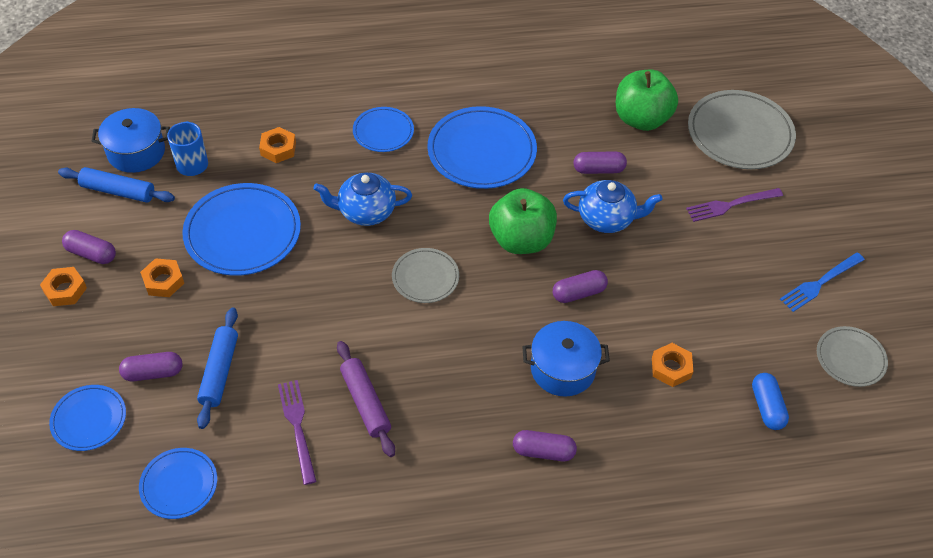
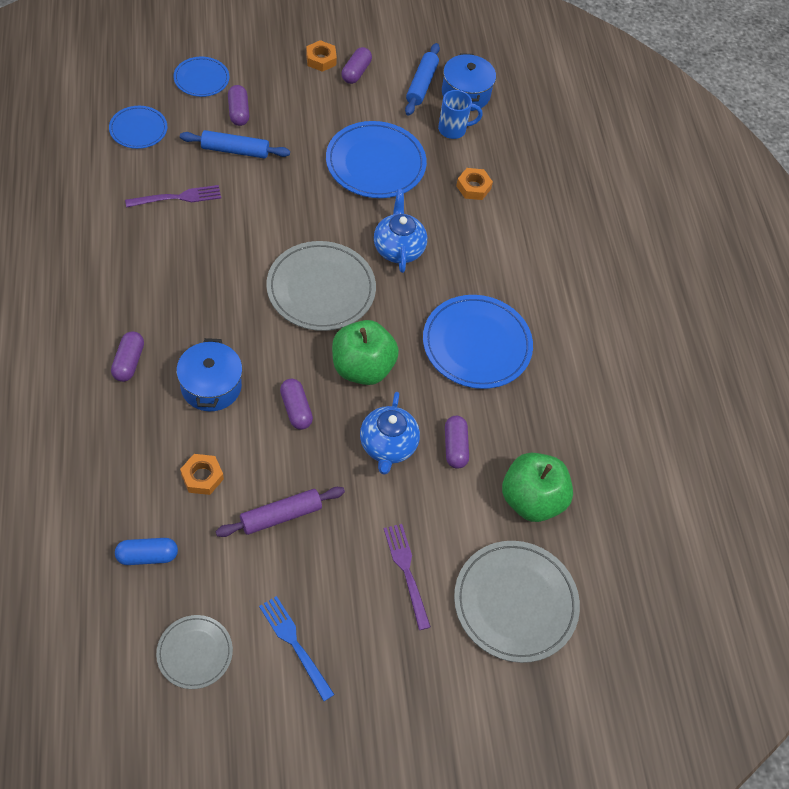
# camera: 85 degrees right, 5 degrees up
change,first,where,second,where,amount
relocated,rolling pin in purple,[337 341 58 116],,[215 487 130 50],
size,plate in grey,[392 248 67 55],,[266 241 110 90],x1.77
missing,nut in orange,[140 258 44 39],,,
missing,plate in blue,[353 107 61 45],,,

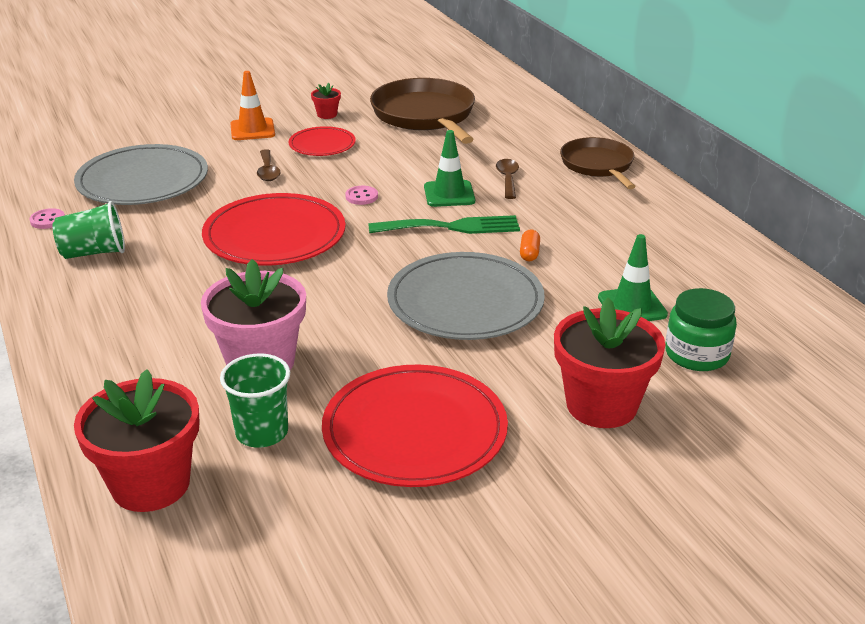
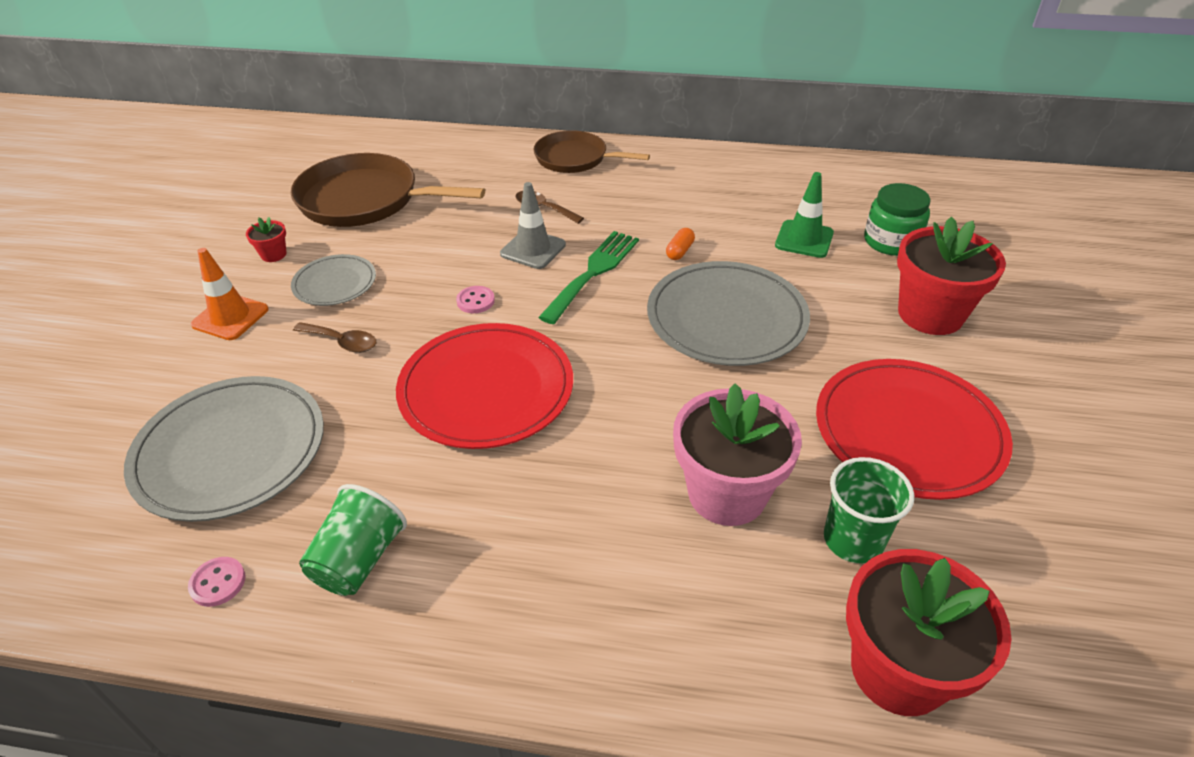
# camera: 55 degrees left, 10 degrees up
change,first,where,second,where,amount
colour,plate in red,[288 126 68 30],plate in grey,[291 254 85 52],
colour,traffic cone in green,[424 130 51 77],traffic cone in grey,[500 182 66 87],
spun,capsule in orange,[520 229 20 32],,[666 228 29 32],75 degrees clockwise

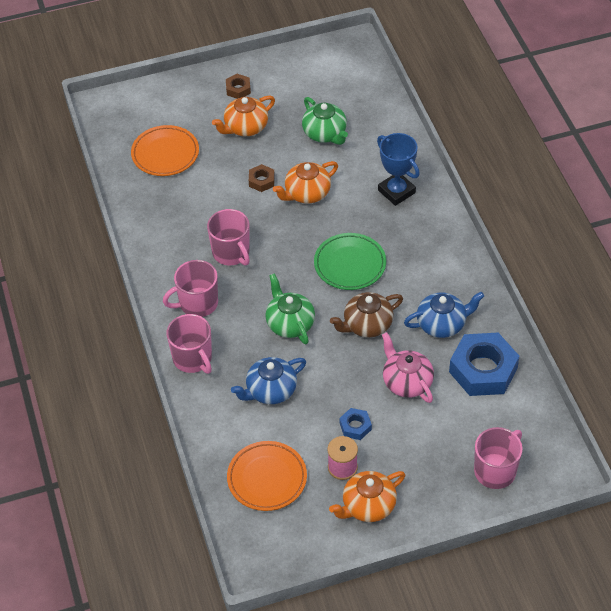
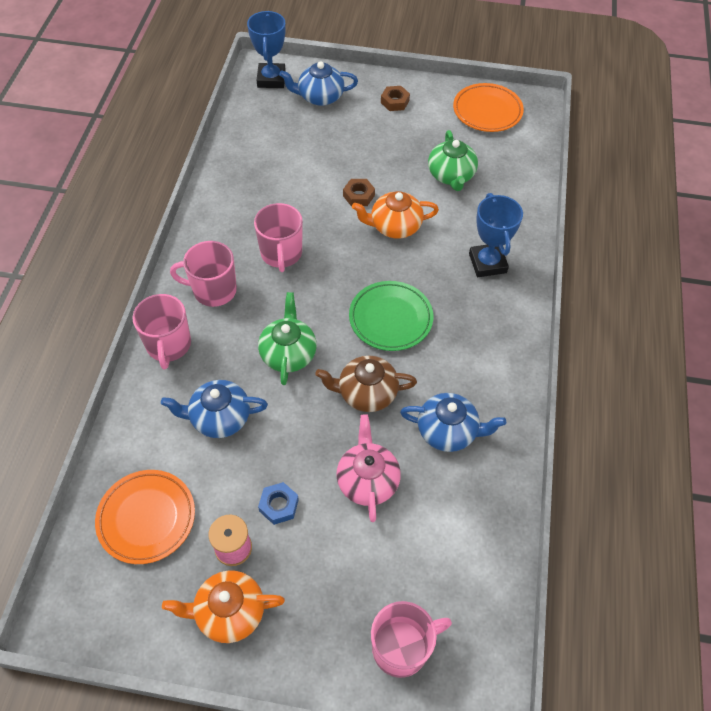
# camera: 25 degrees right, 5 degrees up
change,first,where,second,where,amount
appeared,,,trophy in blue,[247 11 39 77],
appeared,,,teapot in blue,[279 61 79 45],
relocated,plate in orange,[131 125 68 51],,[453 83 71 49],
missing,teapot in orange,[212 96 63 40],,,
missing,nut in blue,[449 333 70 63],,,

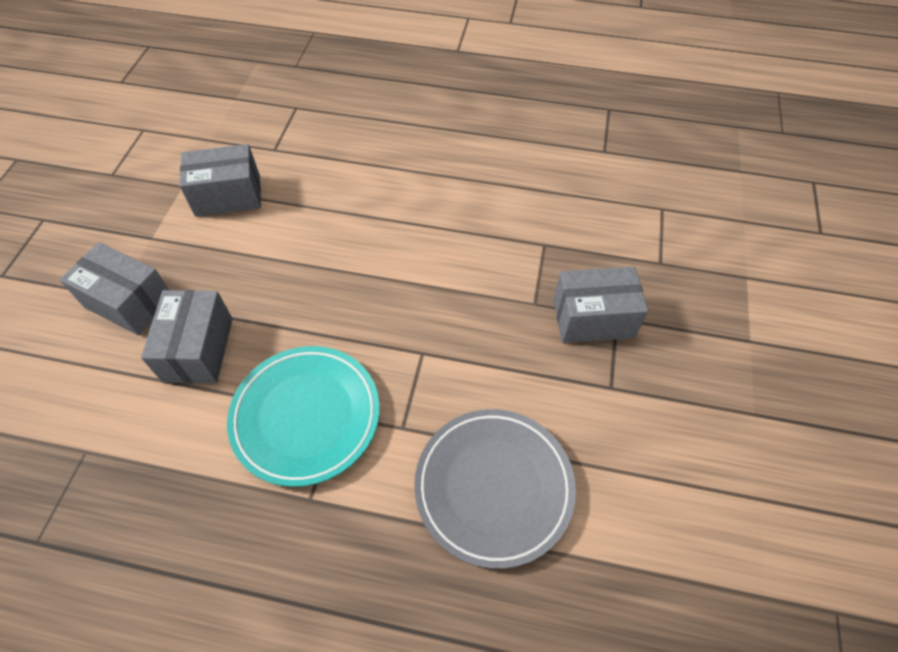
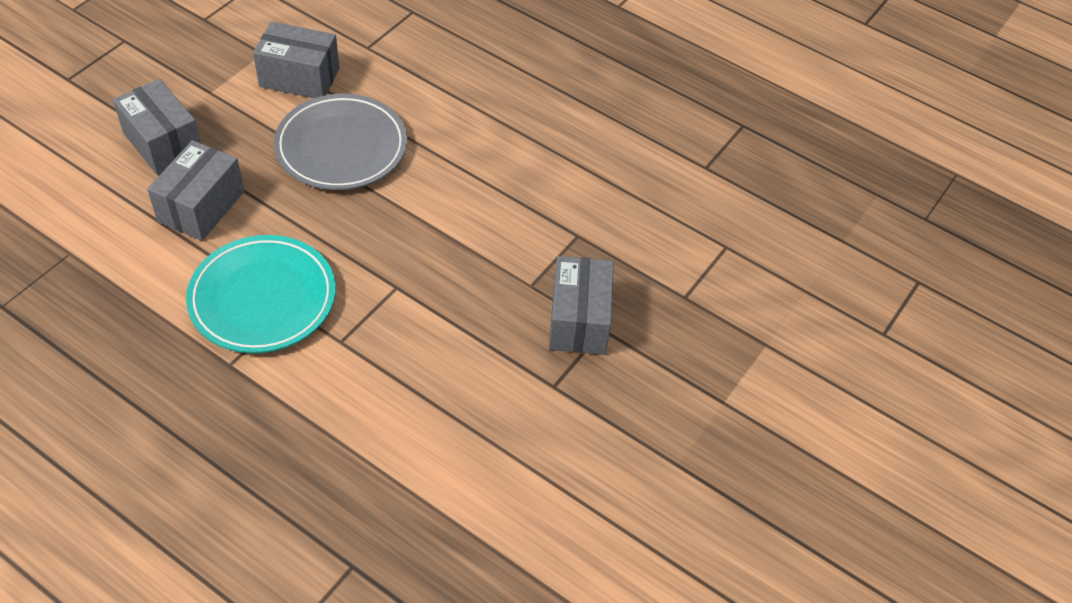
# camera: 20 degrees right, 5 degrees down
change,first,where,second,where,amount
relocated,plate in grey,[414 409 162 160],,[274 94 133 96],
spun,box in grey,[553 267 95 76],,[549 256 65 99],75 degrees clockwise

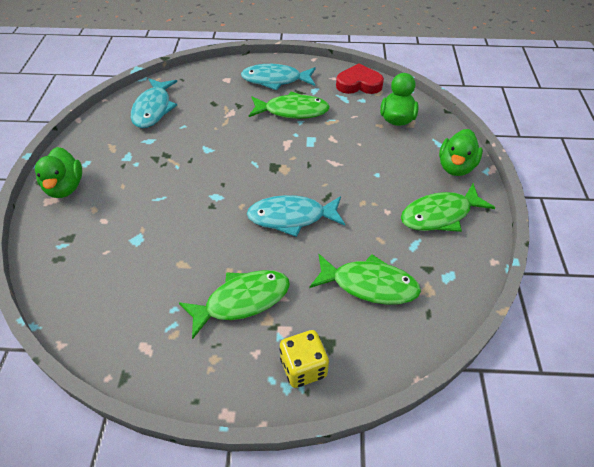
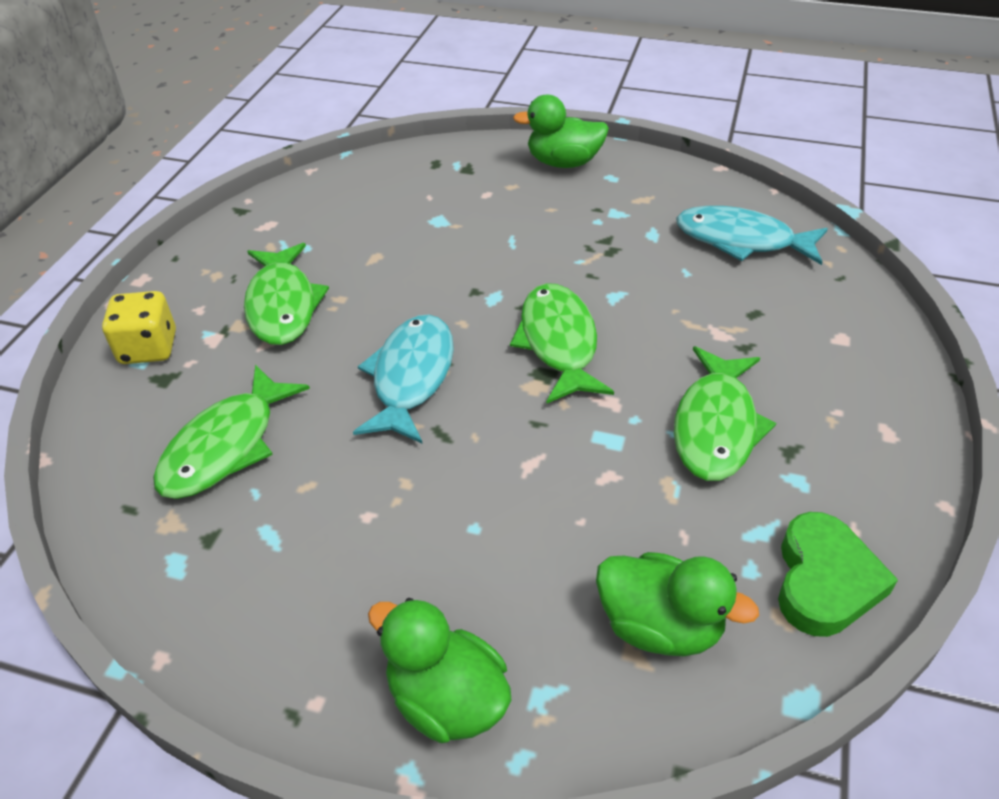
# camera: 105 degrees right, 5 degrees down
change,first,where,second,where,amount
relocated,fish in green,[401 183 94 49],,[510 283 104 121],
colour,heart in red,[336 63 48 31],heart in green,[778 512 120 125],
missing,fish in turquoise,[241 64 75 26],,,

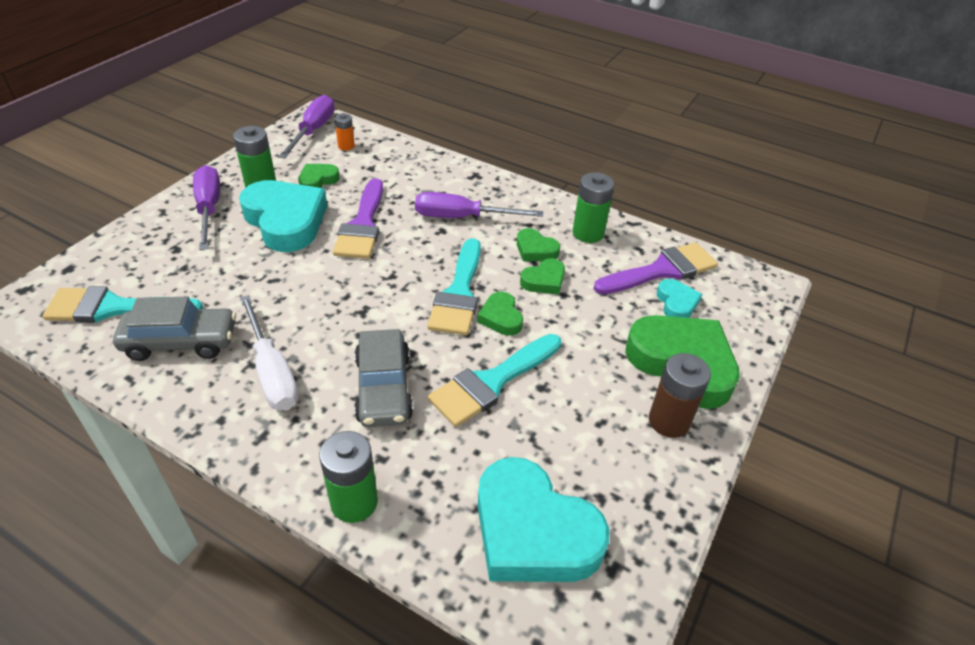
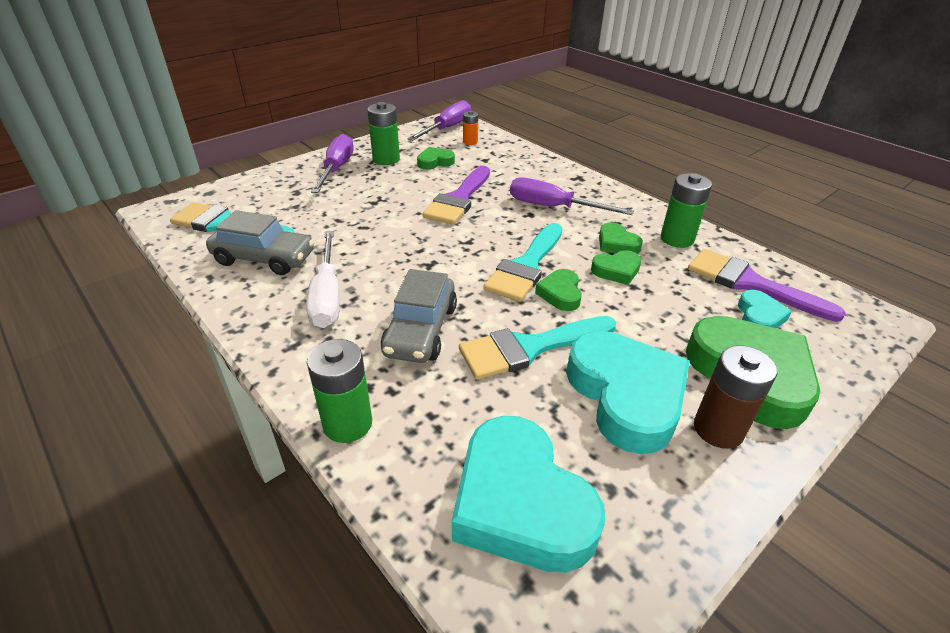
# camera: 20 degrees right, 5 degrees down
change,first,where,second,where,amount
relocated,heart in turquoise,[239 180 88 72],,[566 331 124 123],
spun,brush in purple,[594 242 124 52],,[688 249 158 73],135 degrees counterclockwise

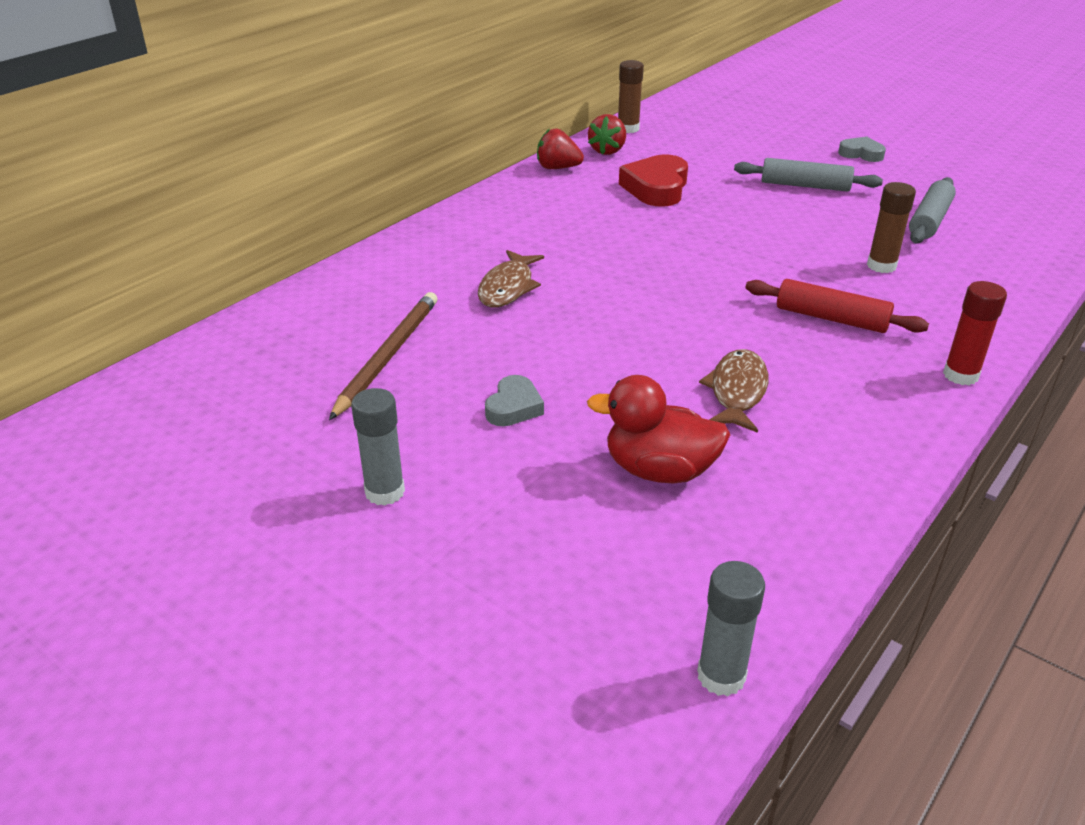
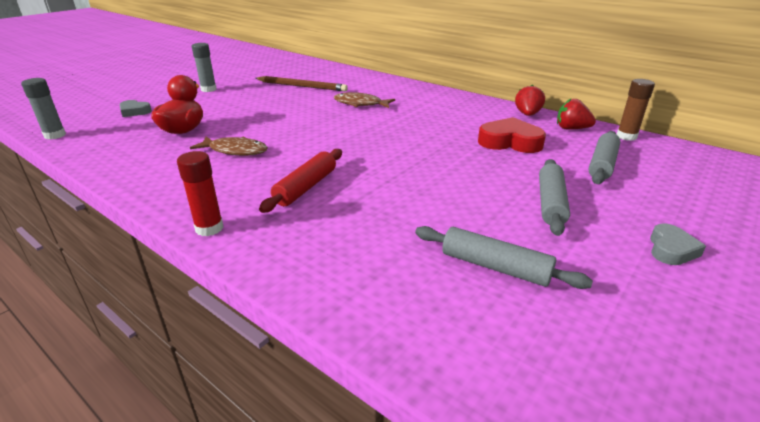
# camera: 90 degrees right, 5 degrees down
change,first,where,second,where,amount
relocated,heart in grey,[485 375 59 51],,[119 100 33 17],
appeared,,,rolling pin in grey,[589 131 31 53],
missing,glue stick in brown,[867 182 49 91],,,

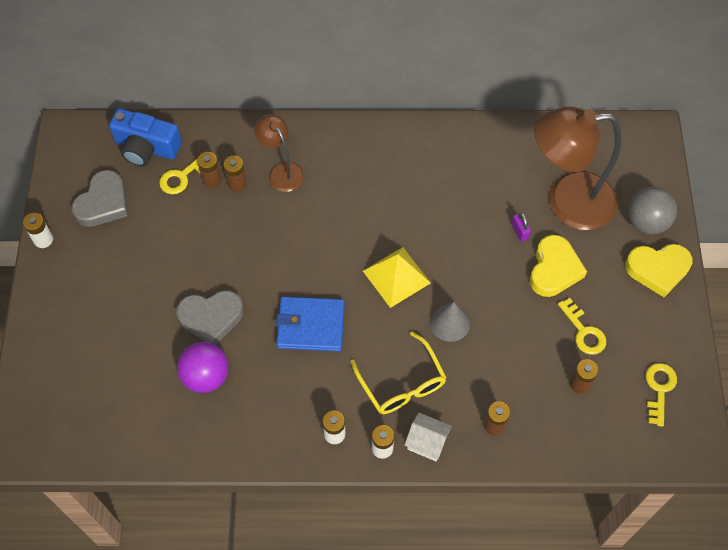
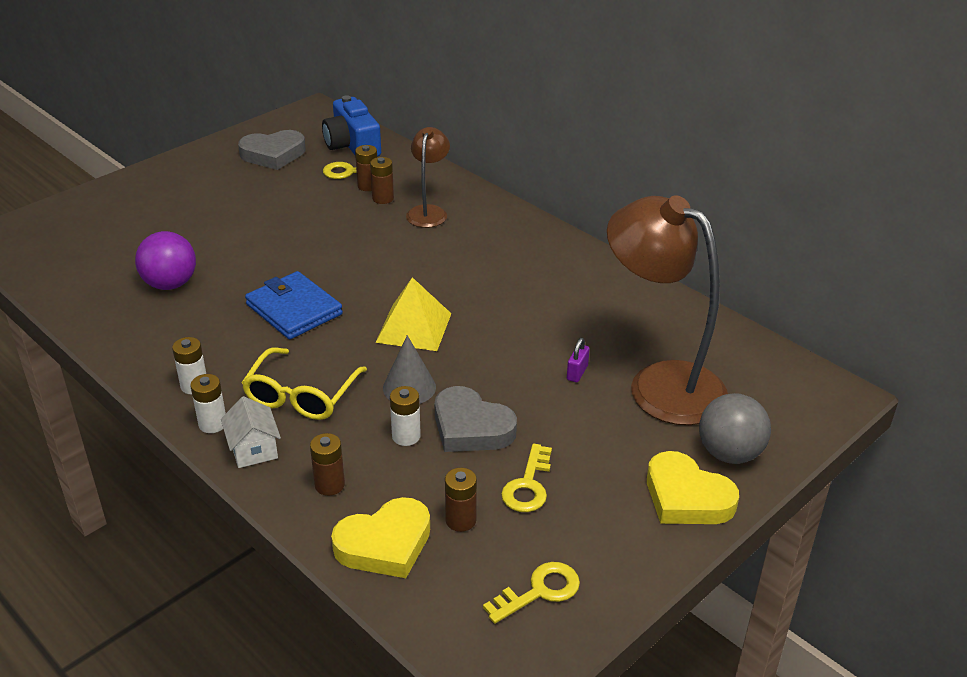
# camera: 45 degrees right, 25 degrees down
change,first,where,second,where,amount
relocated,heart in yellow,[530 235 57 62],,[331 497 99 81],
relocated,battery in white,[23 213 30 35],,[390 386 31 60],
relocated,heart in grey,[176 290 68 55],,[435 386 82 66],

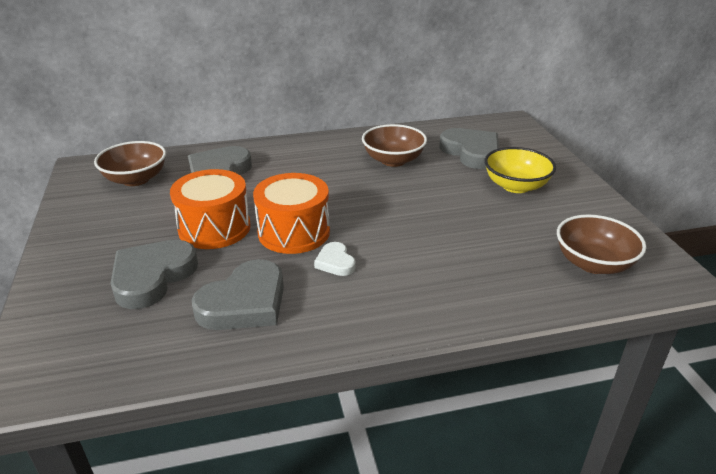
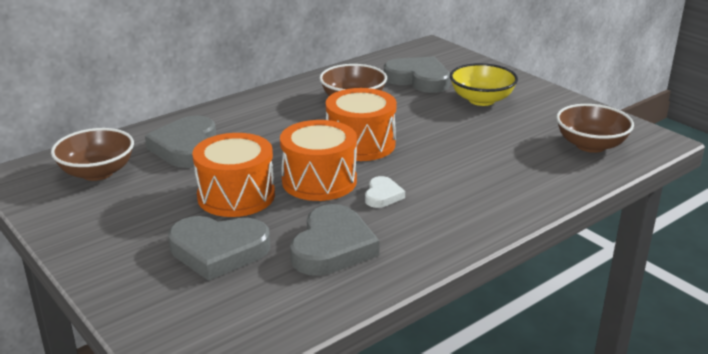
# camera: 25 degrees left, 5 degrees down
change,first,where,second,where,amount
spun,heart in grey,[110 239 88 70],,[168 216 102 65],90 degrees counterclockwise
appeared,,,drum in orange,[326 88 71 73],
spun,heart in white,[314 242 42 34],,[365 176 40 32],120 degrees counterclockwise

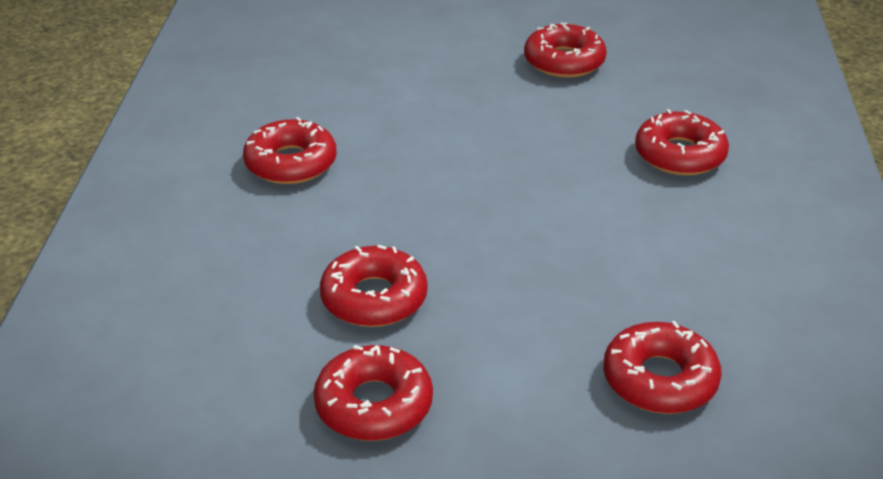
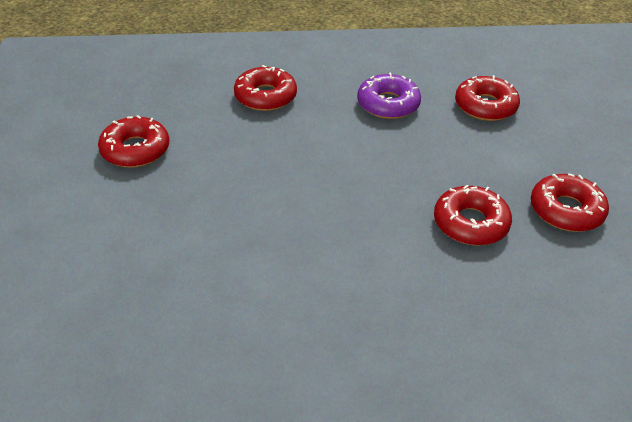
# camera: 100 degrees left, 5 degrees up
change,first,where,second,where,amount
appeared,,,donut in purple,[357 72 64 47],
missing,donut in red,[243 117 93 67],,,

